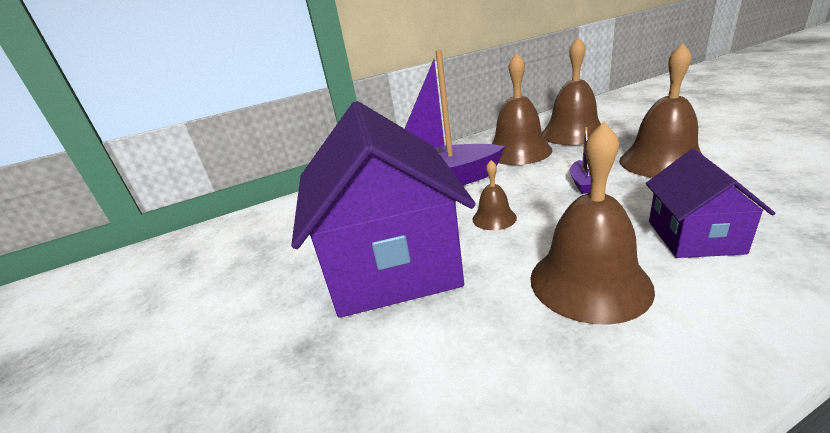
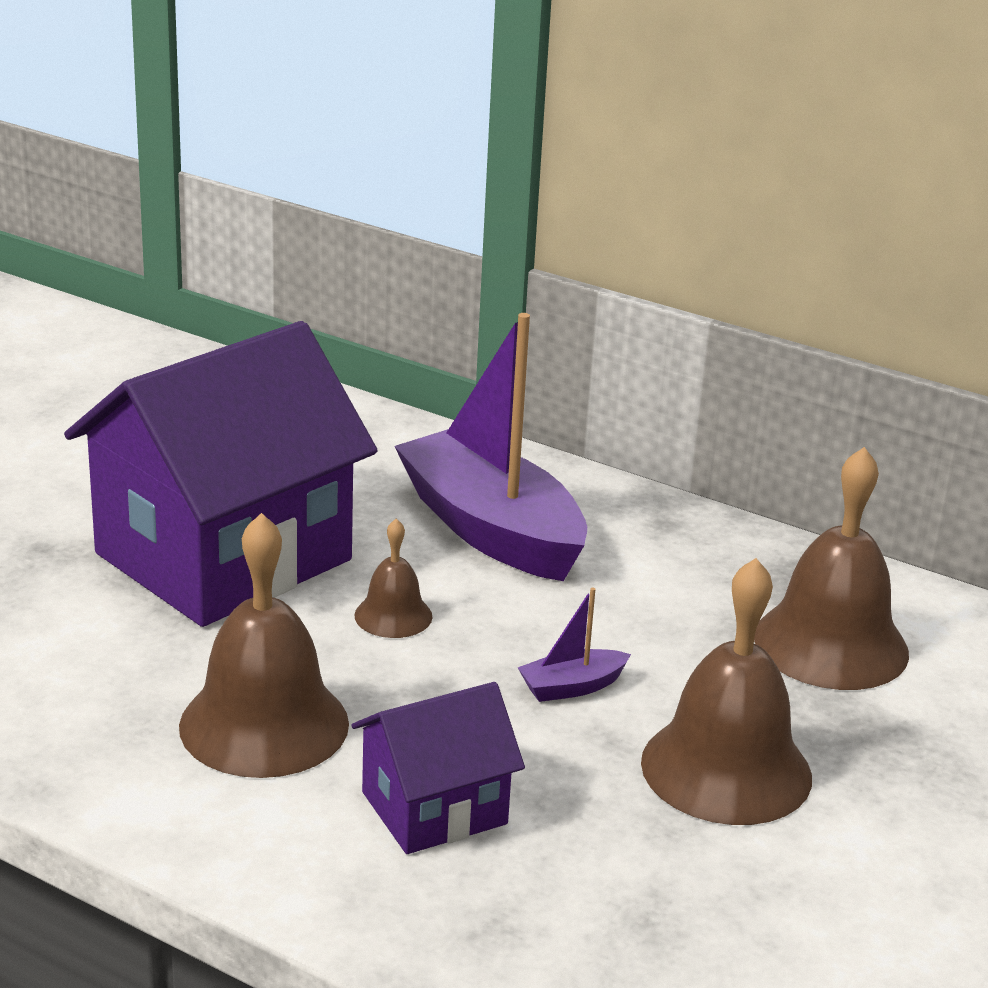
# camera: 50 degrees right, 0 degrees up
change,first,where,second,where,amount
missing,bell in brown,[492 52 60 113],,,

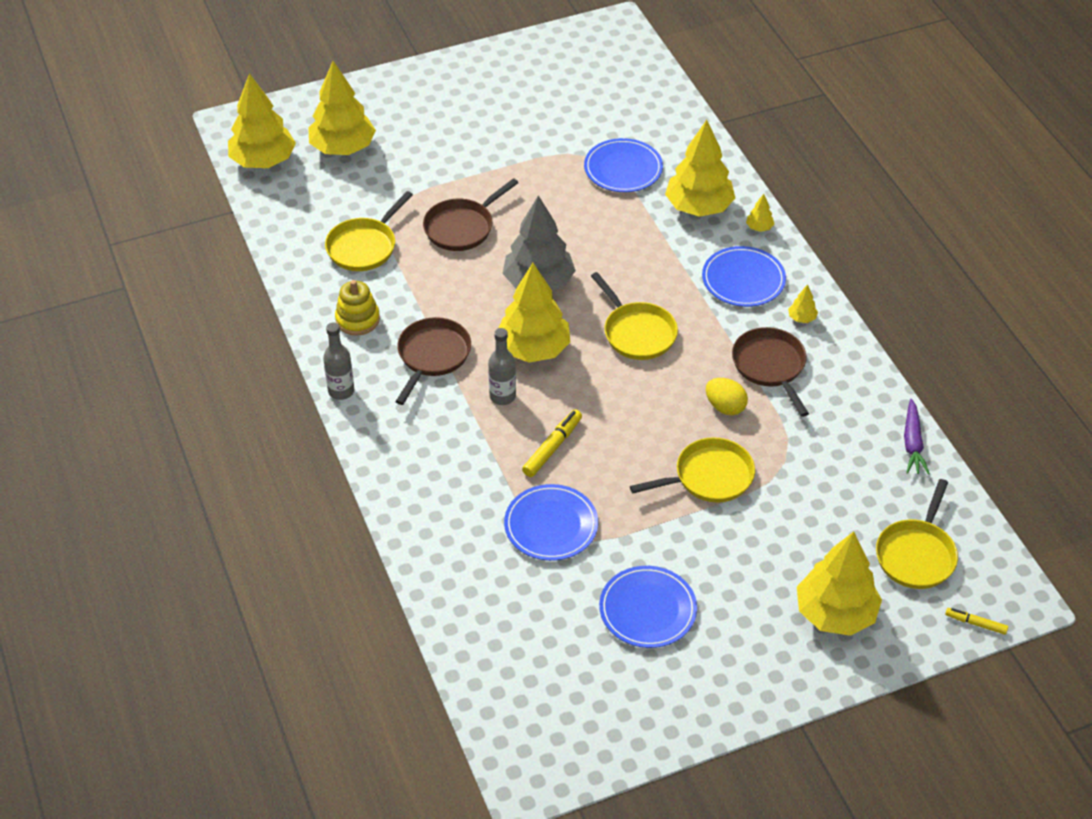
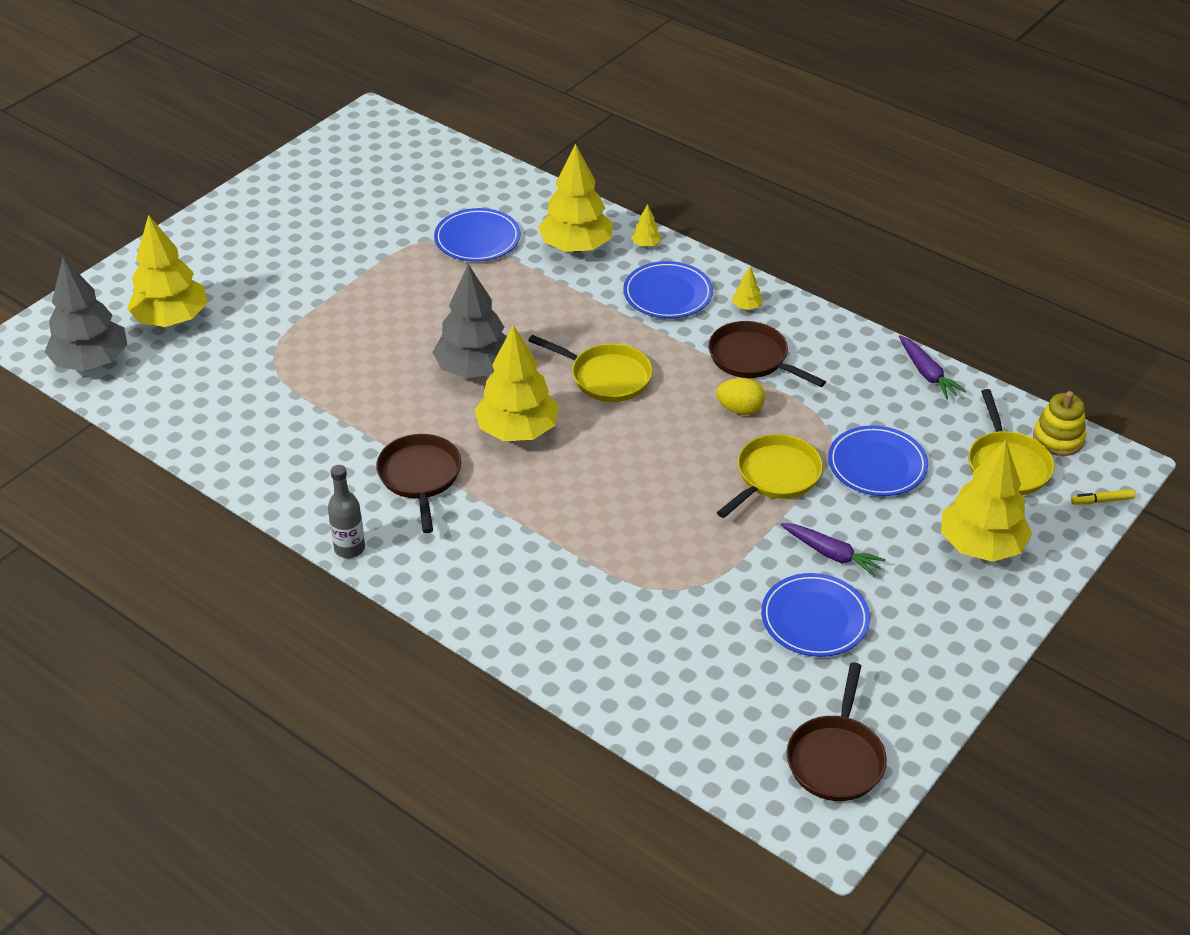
# camera: 30 degrees left, 5 degrees down
change,first,where,second,where,amount
colour,tree in yellow,[228 73 68 95],tree in grey,[44 257 83 114],
appeared,,,carrot in purple,[780 523 106 54],
relocated,pan in brown,[423 178 95 73],,[787 662 100 139],
relocated,plate in blue,[504 484 94 77],,[828 425 100 71],
relocated,stacking toy in yellow,[335 280 45 56],,[1033 391 53 65],
missing,pan in yellow,[325 191 88 80],,,
missing,bottle in grey,[488 328 28 77],,,
missing,marker in yellow,[522 410 60 67],,,

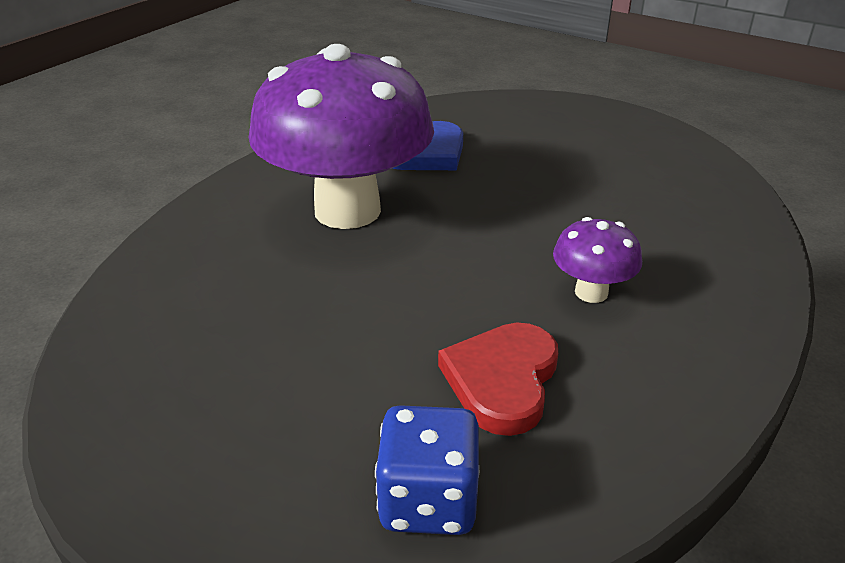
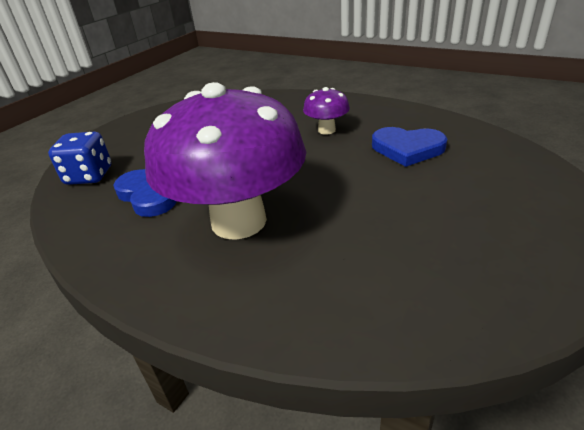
# camera: 90 degrees left, 0 degrees up
change,first,where,second,where,amount
relocated,dice in blue,[375 405 105 130],,[48 131 63 54],
colour,heart in red,[438 323 120 113],heart in blue,[372 127 75 40],

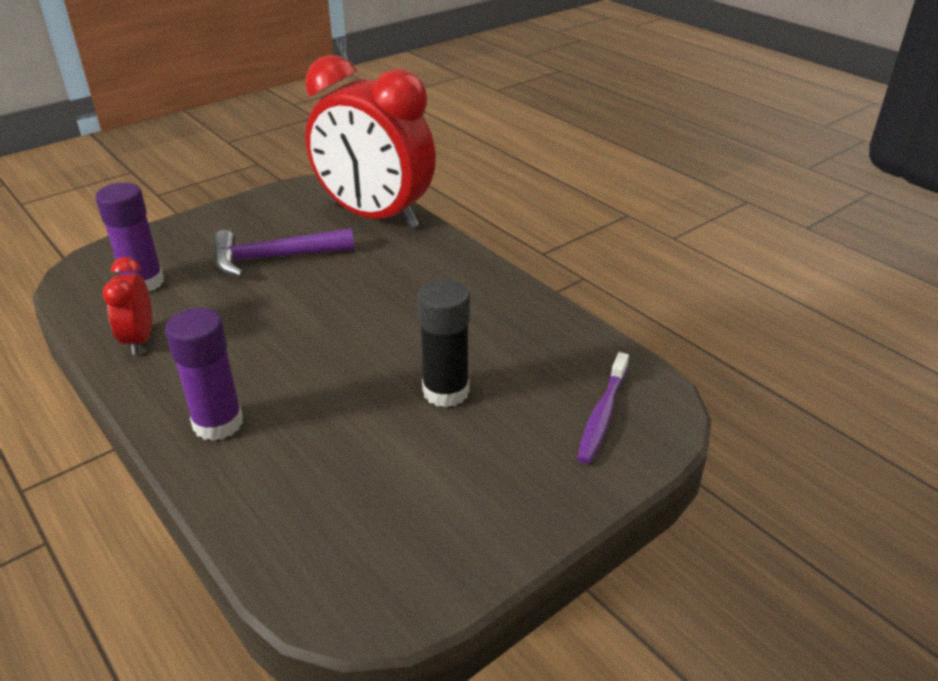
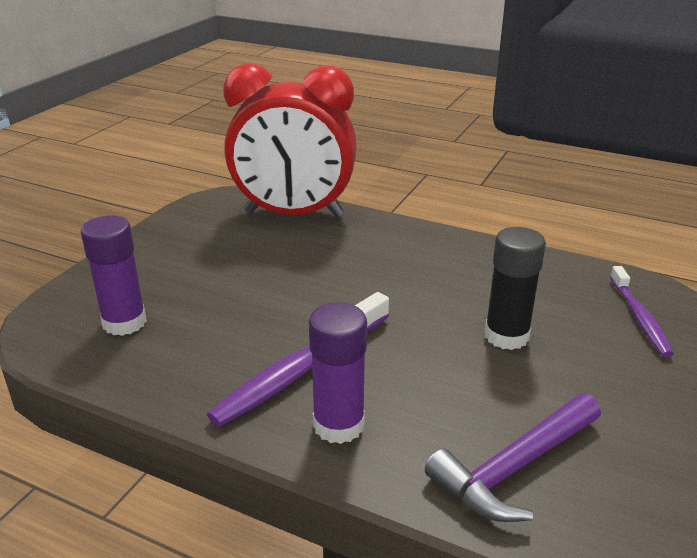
# camera: 25 degrees left, 5 degrees down
change,first,where,second,where,amount
appeared,,,toothbrush in purple,[207 292 182 135],
relocated,hammer in purple,[213 228 141 49],,[425 393 176 129],
missing,clock in red,[102 257 50 98],,,

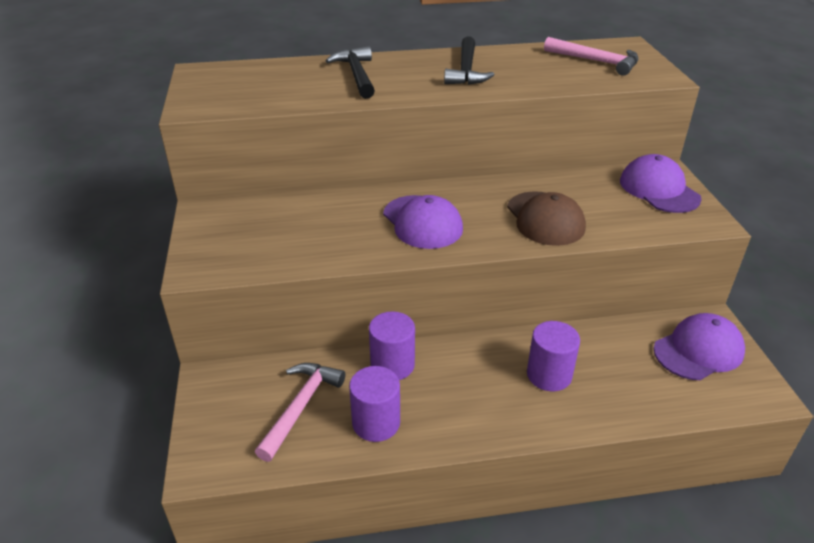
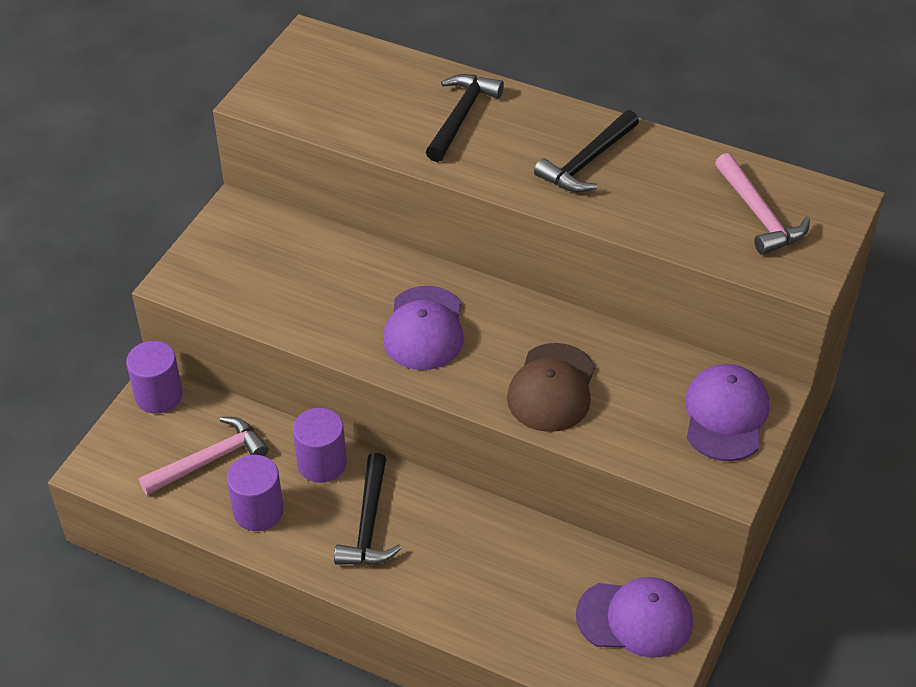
# camera: 35 degrees right, 10 degrees up
change,first,where,second,where,amount
relocated,cylinder in purple,[527 321 53 70],,[126 341 57 72],
appeared,,,hammer in black,[334 453 68 112],

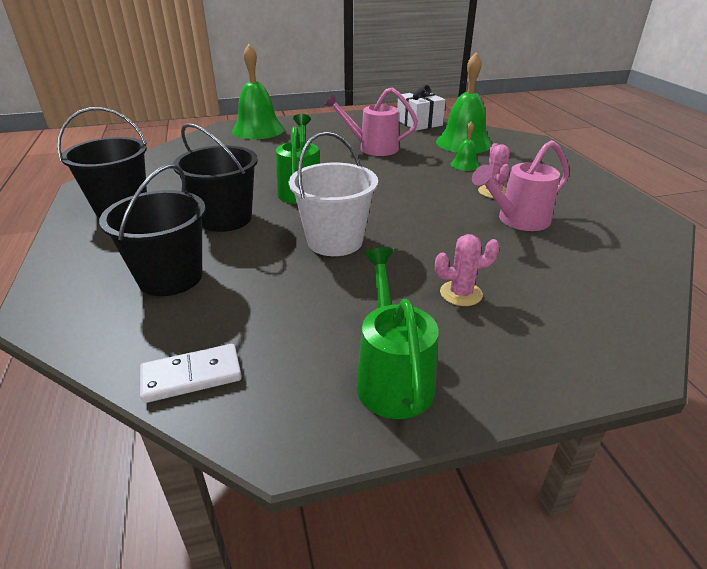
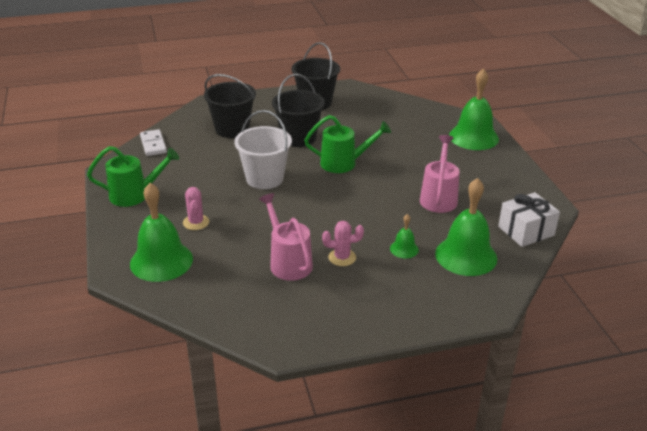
# camera: 90 degrees right, 0 degrees up
change,first,where,second,where,amount
appeared,,,bell in green,[130 183 63 99],

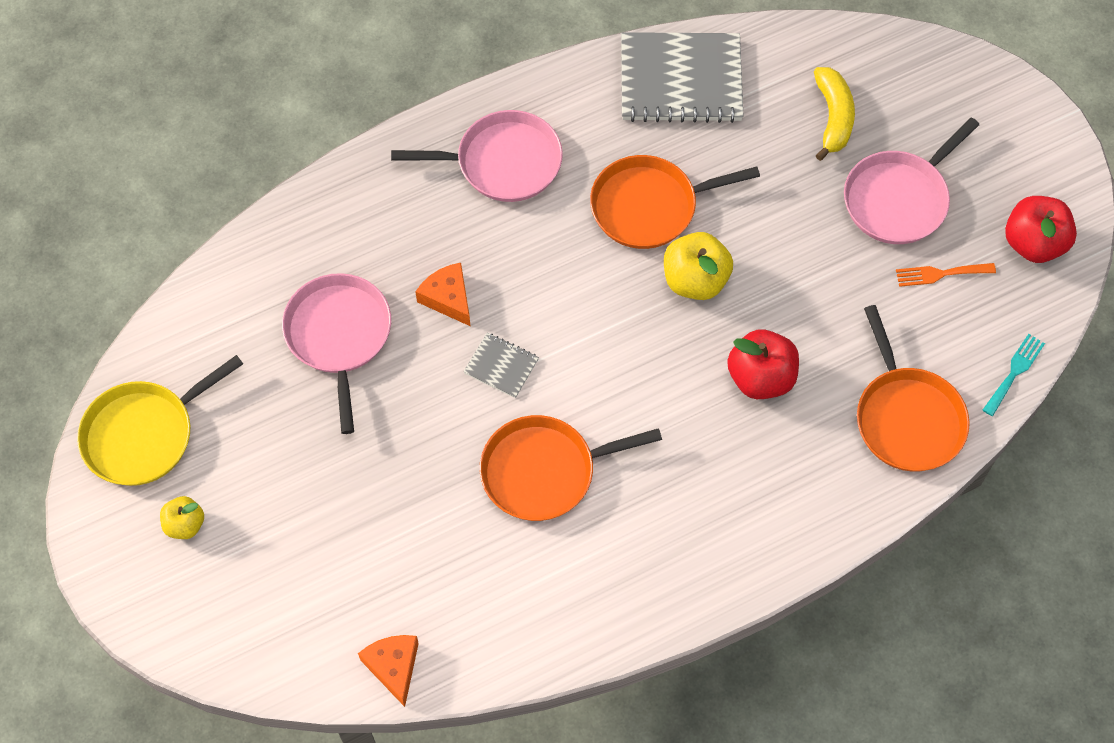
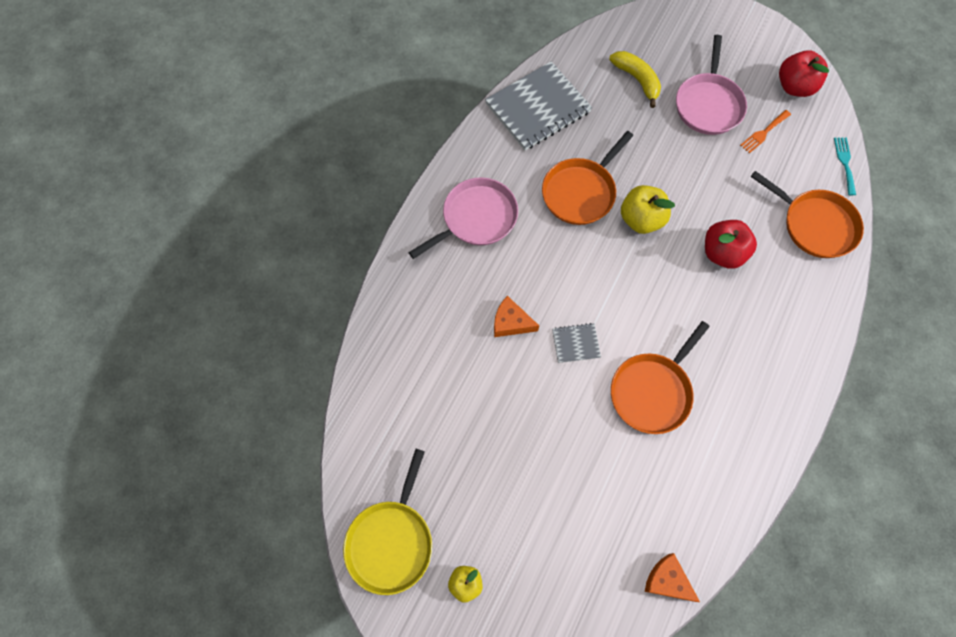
# camera: 35 degrees left, 5 degrees up
change,first,where,second,where,amount
missing,pan in pink,[282 273 109 161],,,

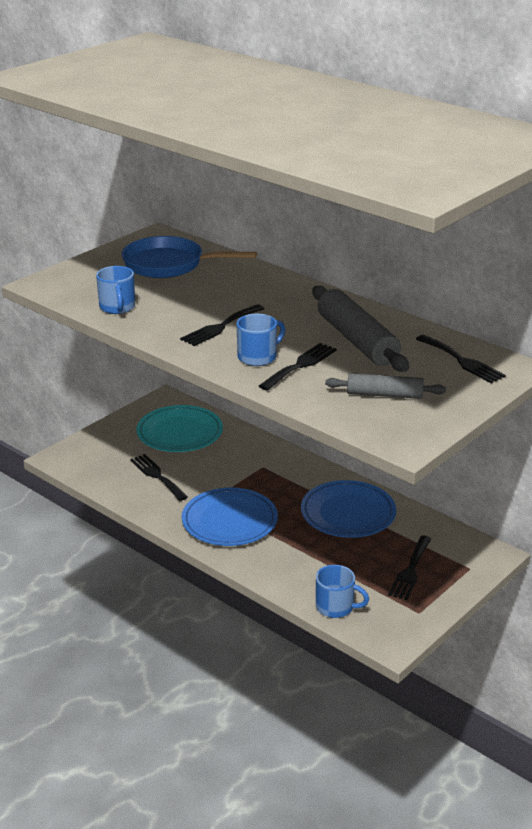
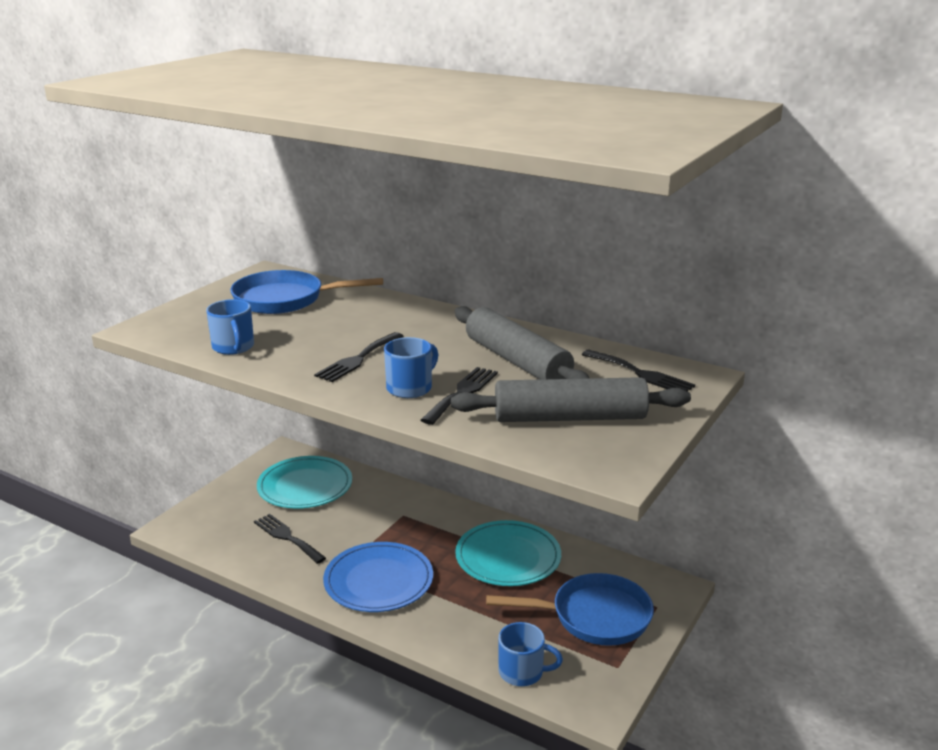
# camera: 10 degrees left, 5 degrees down
change,first,where,second,where,amount
size,rolling pin in grey,[325 373 121 26],,[451 377 240 45],x1.69
colour,plate in blue,[301 480 95 58],plate in turquoise,[455 520 106 66],
exchanged,fork in black,[388 535 43 65],pan in blue,[486 573 168 73],

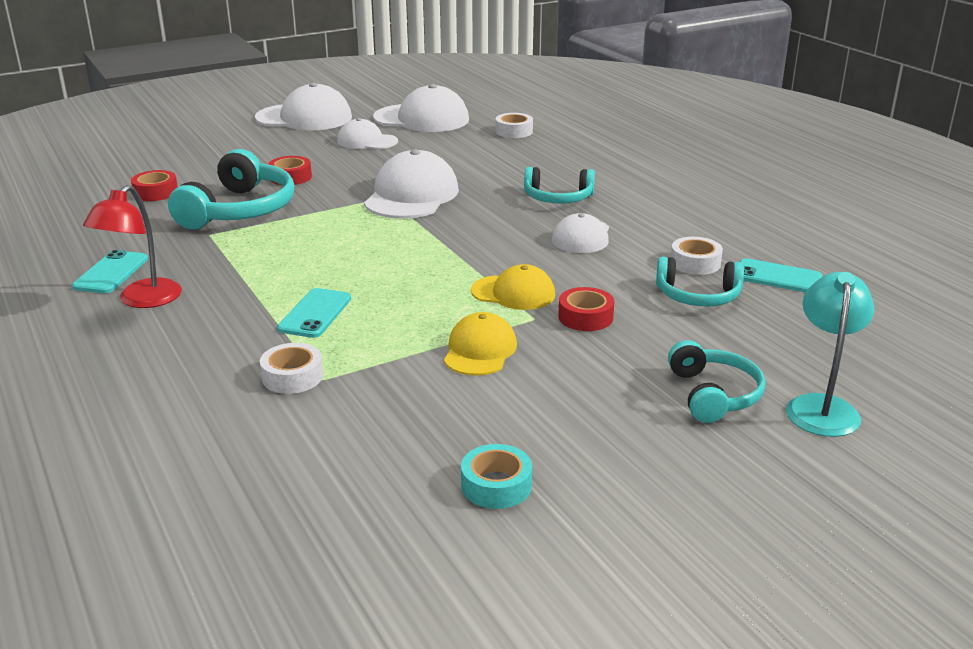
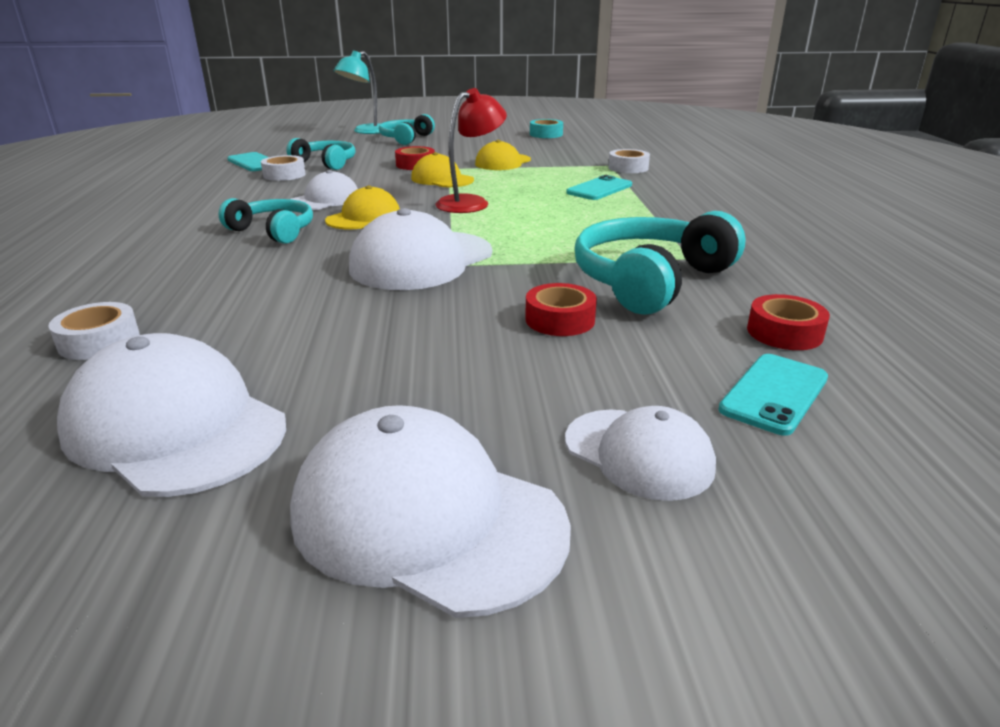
# camera: 155 degrees left, 0 degrees up
change,first,where,second,where,amount
appeared,,,cap in yellow,[325 186 75 43],
relocated,lamp in red,[83 185 99 123],,[436 88 71 125],
relocated,cap in white,[337 118 61 31],,[565 406 151 95],
relocated,phone in turquoise,[72 250 76 43],,[718 354 110 82],

